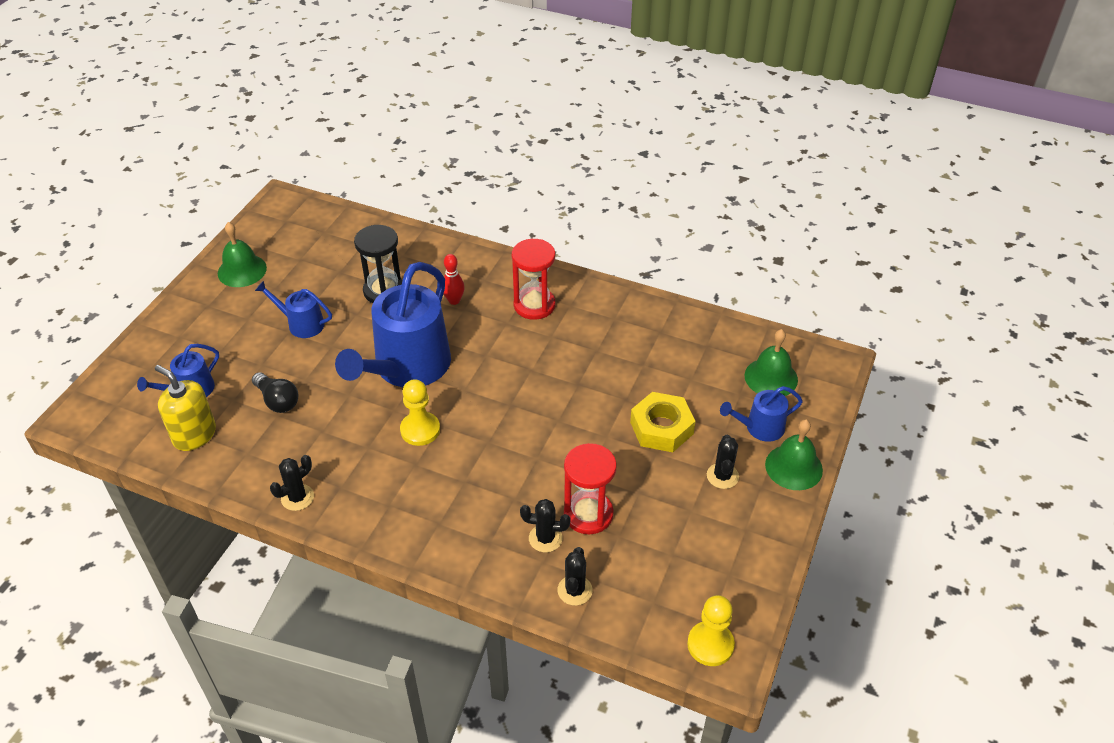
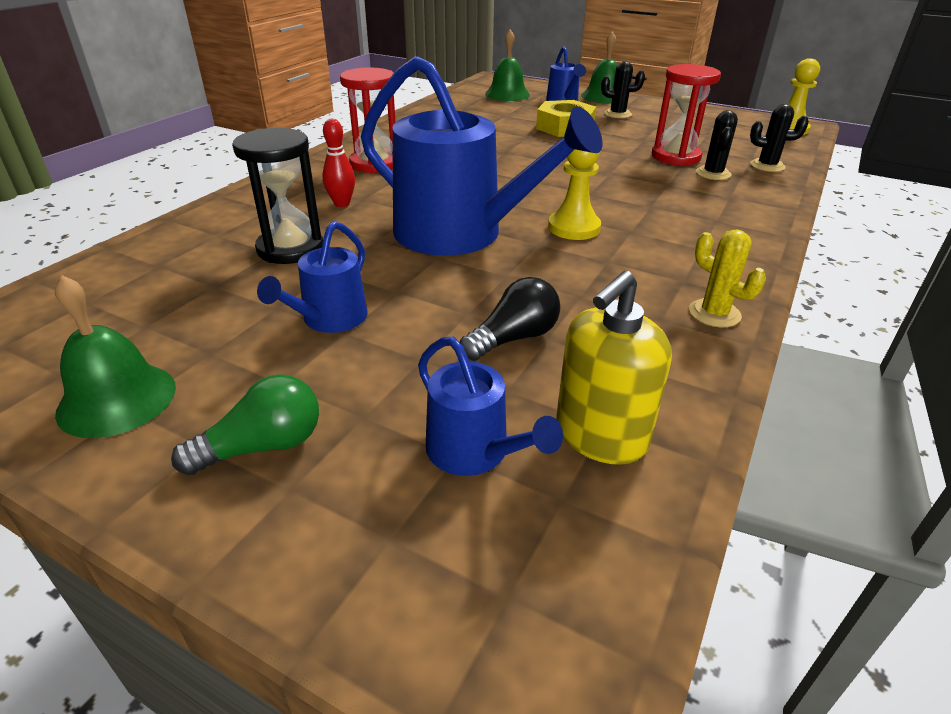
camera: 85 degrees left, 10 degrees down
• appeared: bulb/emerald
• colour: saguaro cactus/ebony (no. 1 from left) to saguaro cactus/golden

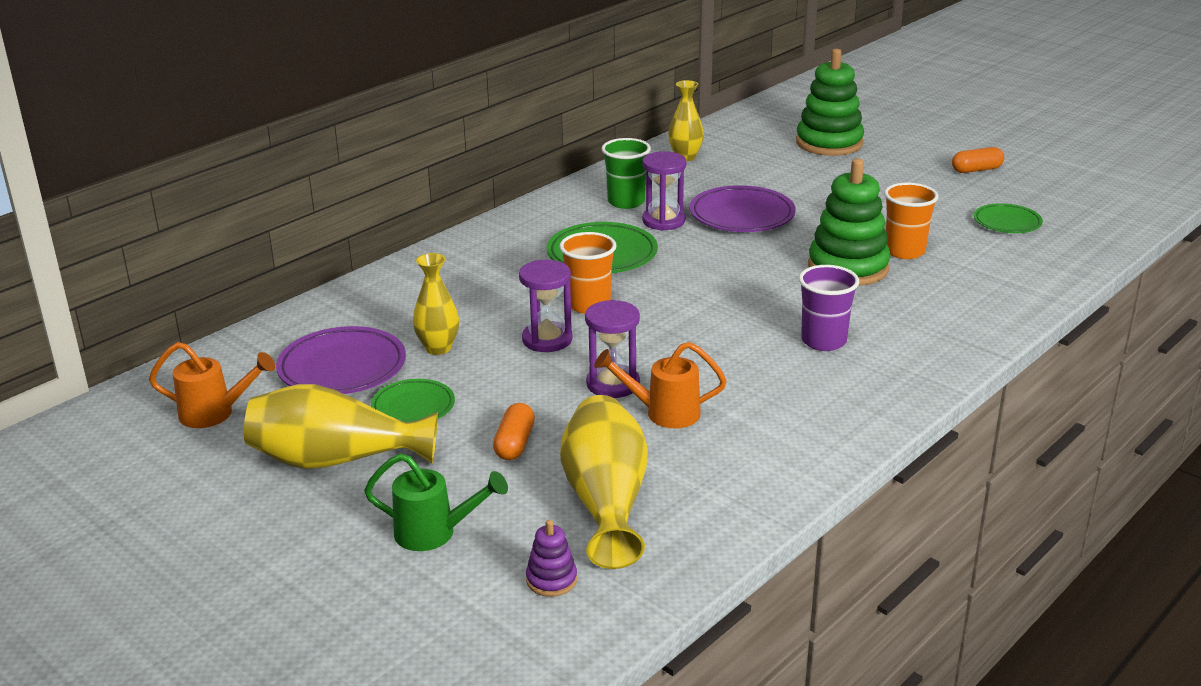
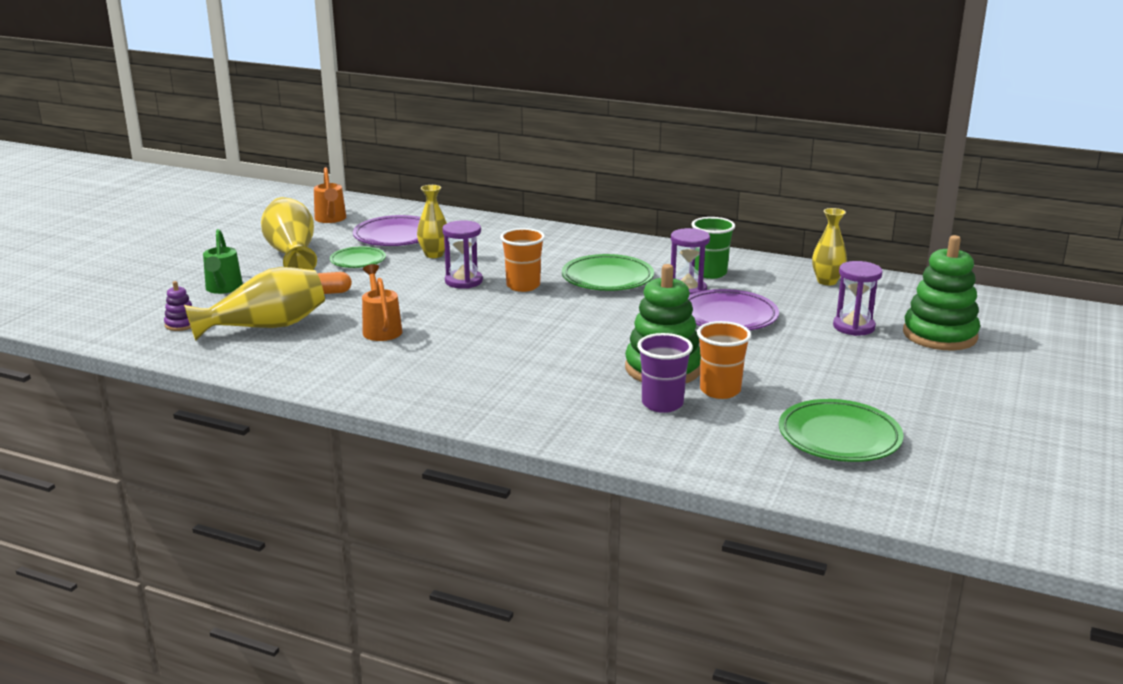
camera: 70 degrees right, 5 degrees down
• relocated: beaker/violet
• size: plate/emerald (no. 3 from left) x1.61
• relocated: sandglass/violet (no. 2 from left in the first image) to sandglass/violet (no. 3 from left)
• missing: pill shape/bright orange (no. 2 from left)

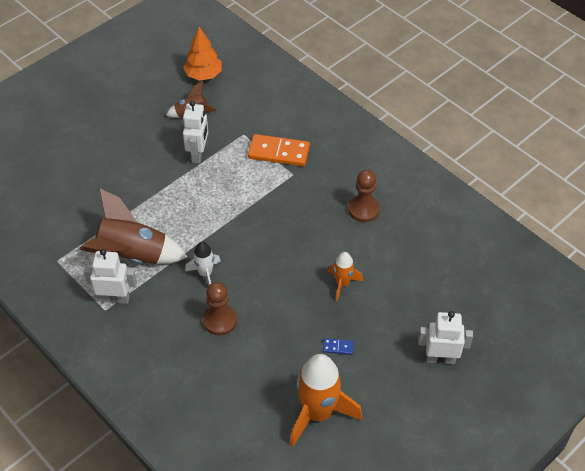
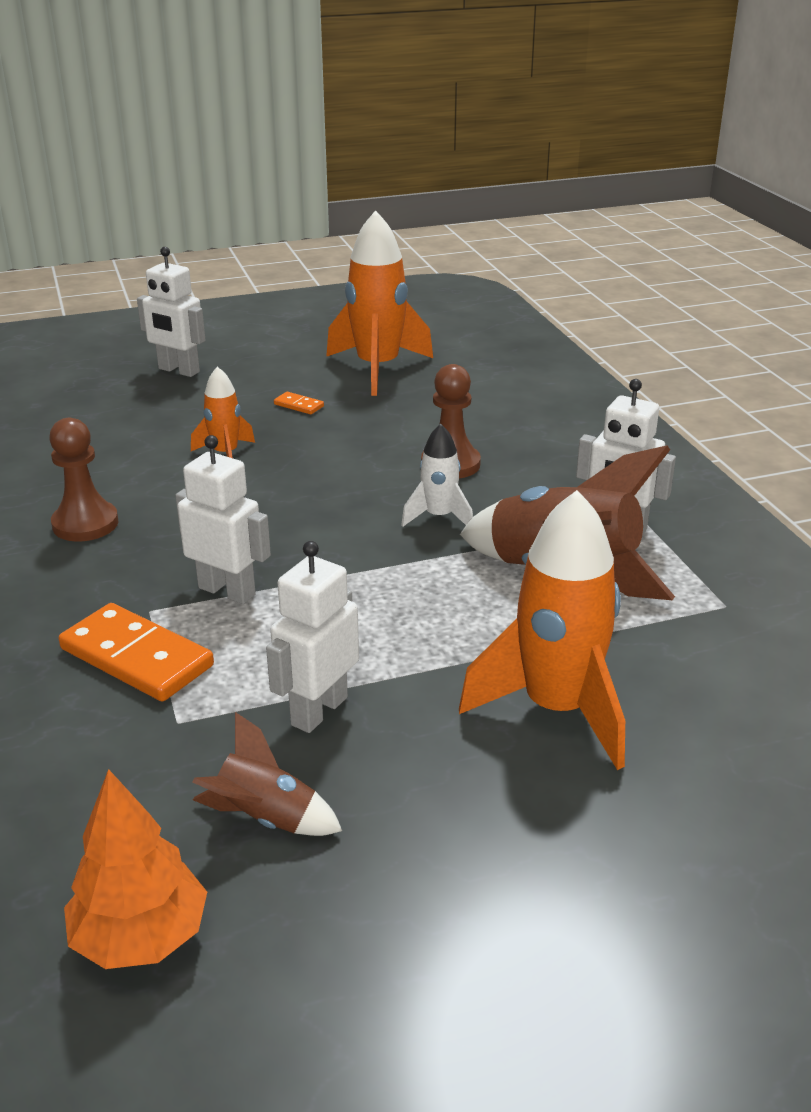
camera: 155 degrees left, 20 degrees down
• appeared: toy robot/white (no. 2 from left)
• colour: domino/blue to domino/bright orange (no. 2 from left)
• appeared: spaceship/bright orange (no. 3 from left)

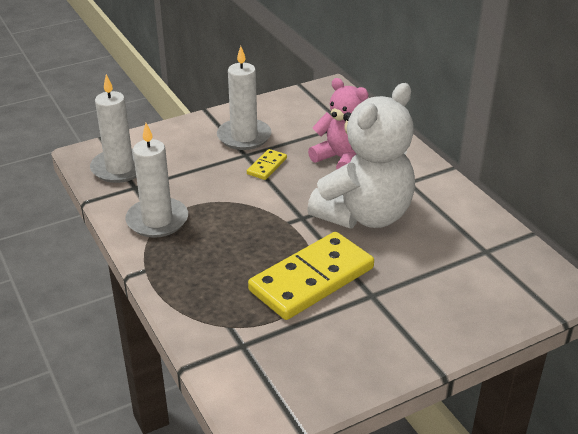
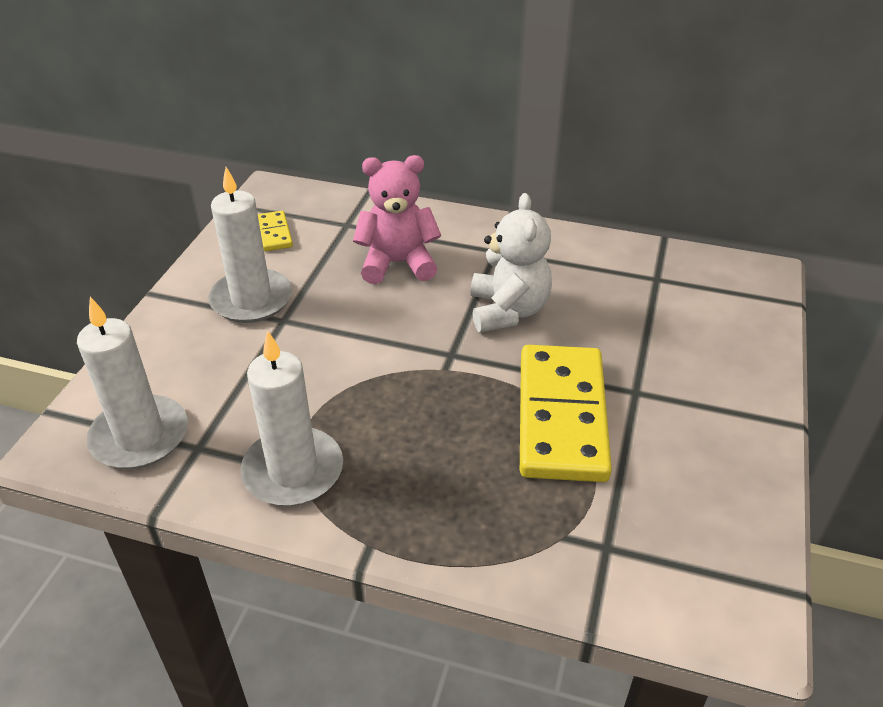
camera: 45 degrees left, 5 degrees up
• relocated: domino/golden (no. 1 from left)
• size: teddy bear/white x0.63

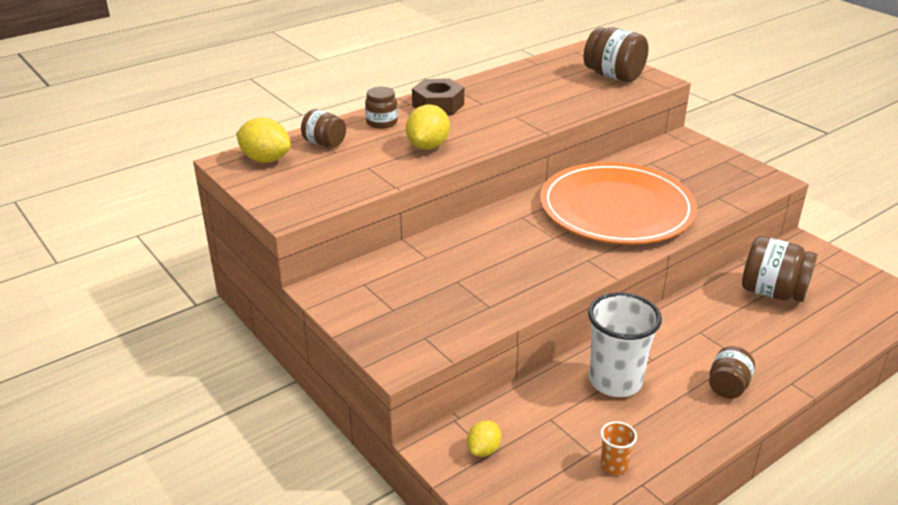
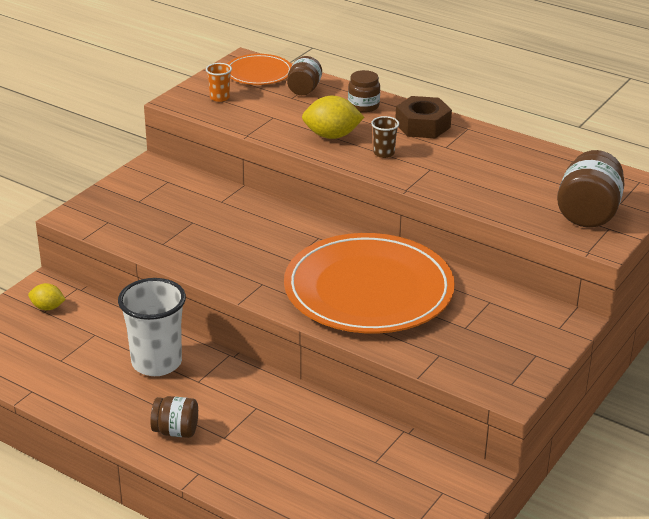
camera: 70 degrees right, 0 degrees up
• relocated: beaker/bright orange
• exchanged: lemon/golden (no. 1 from left) to plate/bright orange (no. 1 from left)
• appeared: beaker/brown
• missing: preserve jar/brown (no. 5 from left)

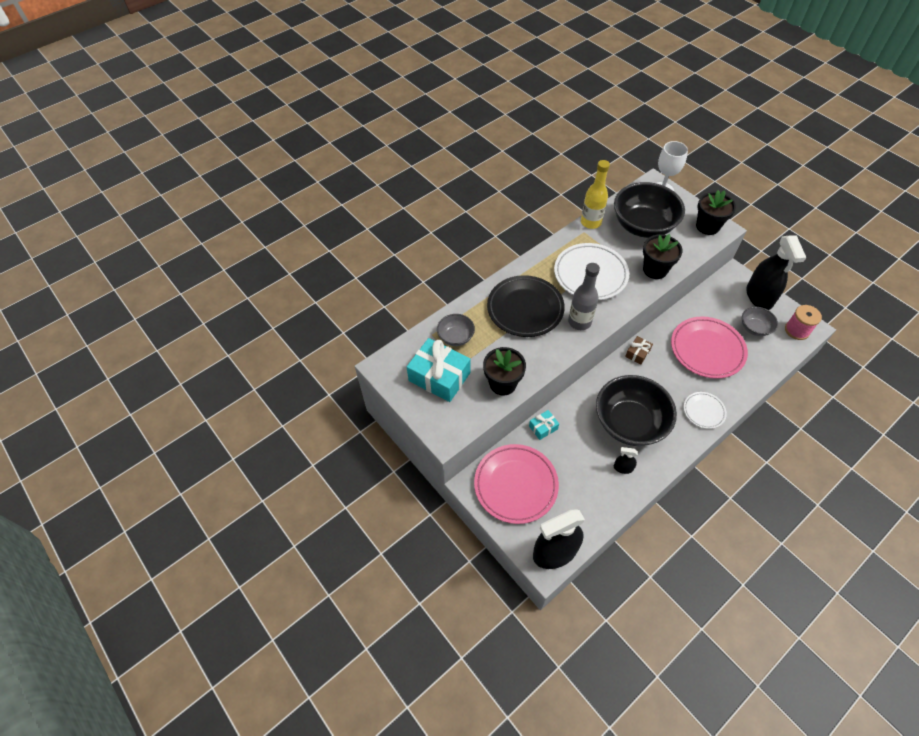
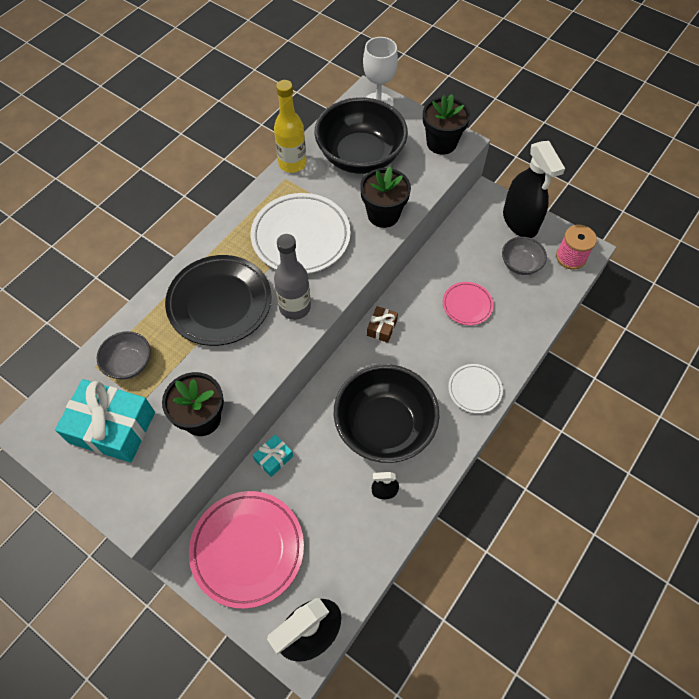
camera: 15 degrees left, 5 degrees up
• size: plate/pink (no. 2 from left) x0.53

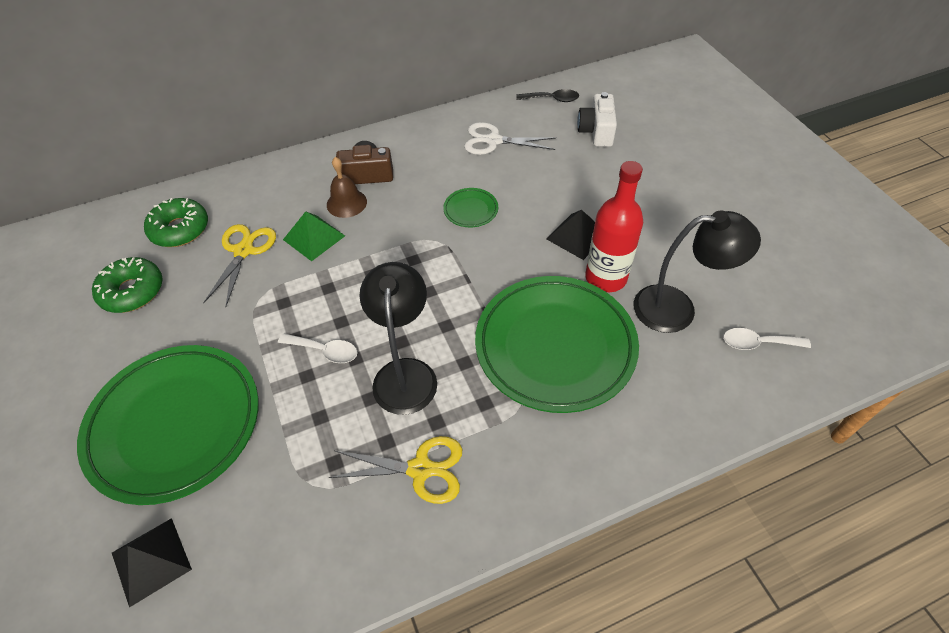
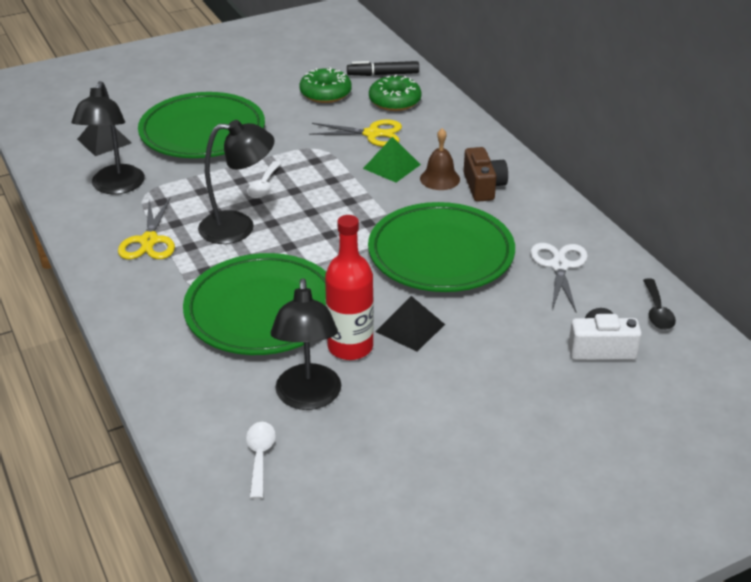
camera: 85 degrees right, 15 degrees down
• appeared: reading lamp/ebony (no. 1 from left)
• appeared: marker pen/ebony
• size: plate/emerald (no. 2 from left in the first image) x2.47

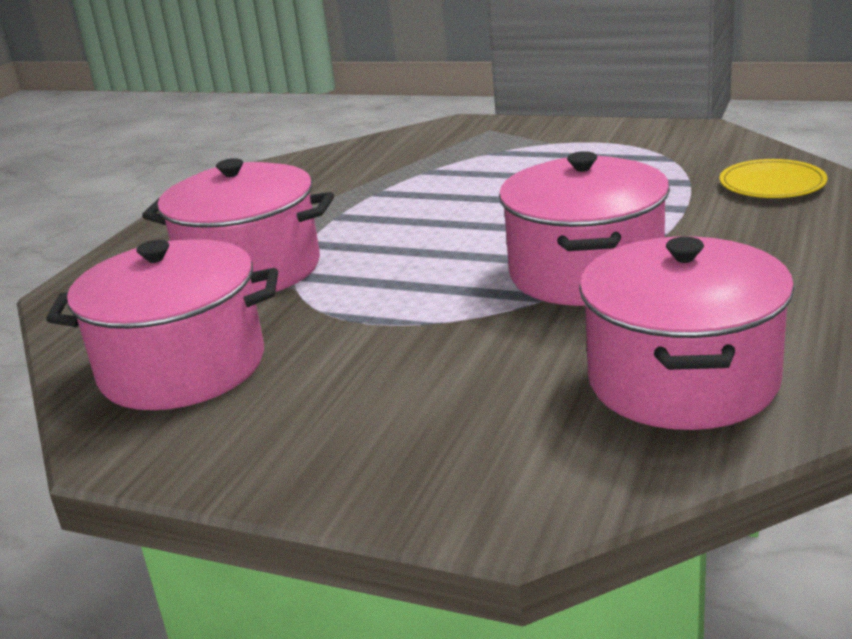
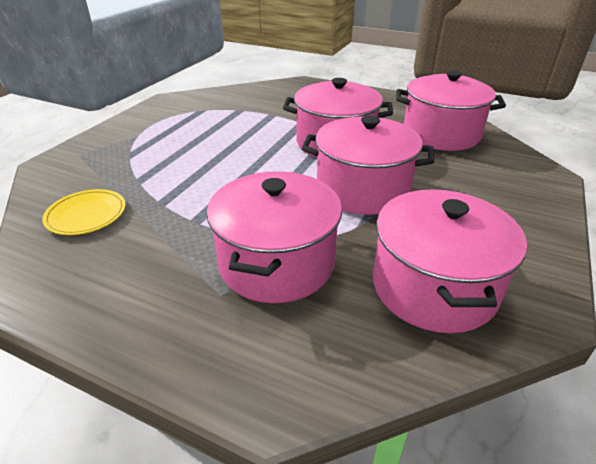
camera: 90 degrees left, 10 degrees up
• relocated: plate/golden
• appeared: stockpot/pink (no. 3 from left)

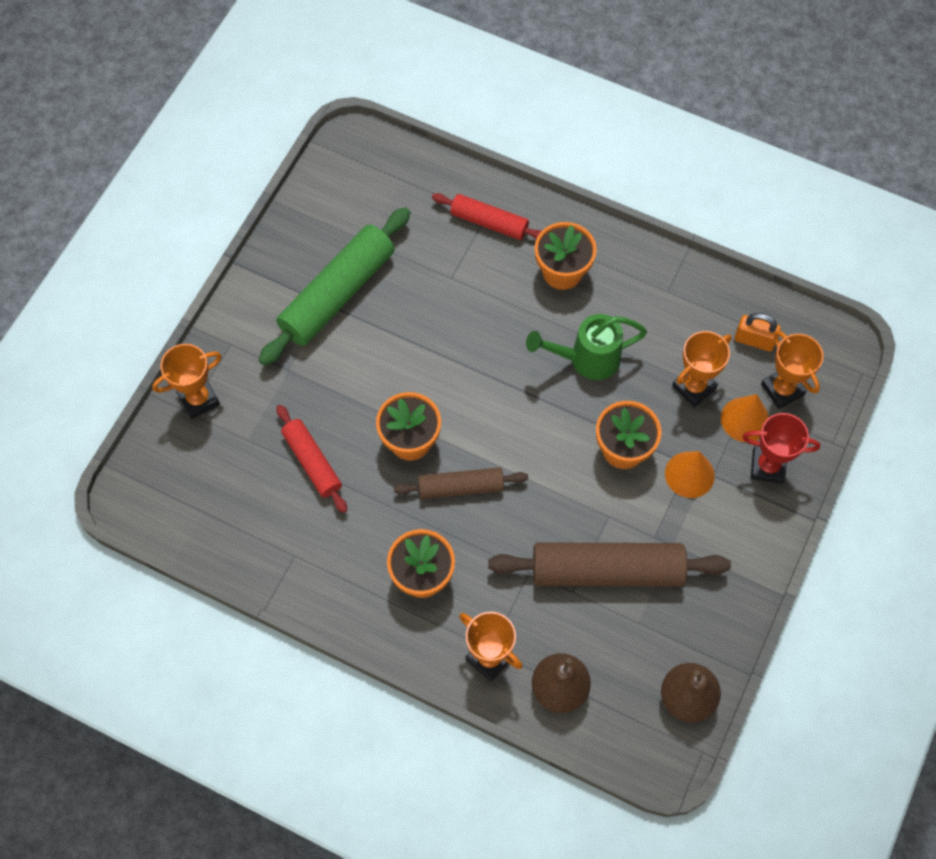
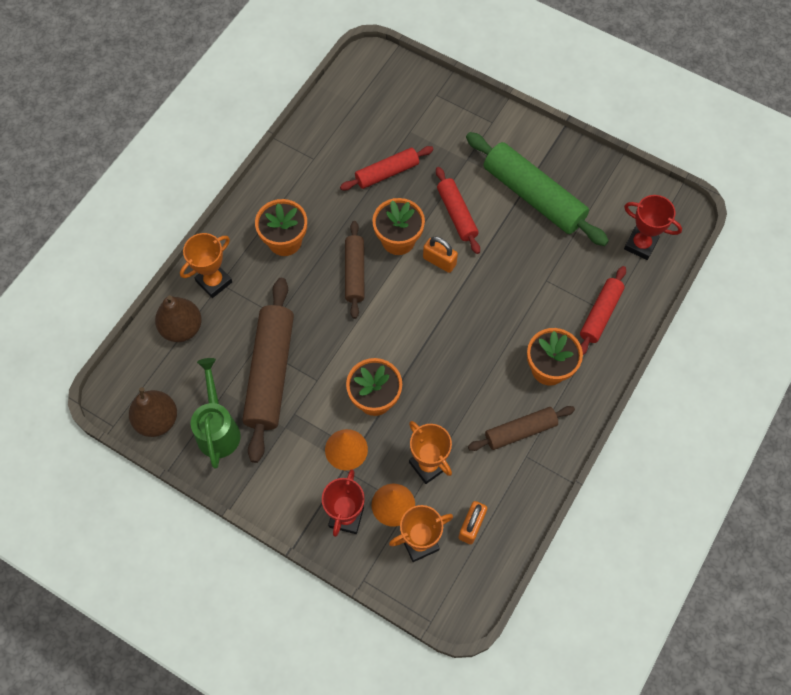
camera: 95 degrees right, 0 degrees up
• relocated: sprinkling can/emerald
• appeared: lock/bright orange (no. 1 from left)
• appeared: pastry roller/scarlet (no. 2 from left)
• appeared: pastry roller/brown (no. 3 from left)
• appeared: prize cup/scarlet (no. 2 from left)
• missing: prize cup/bright orange (no. 1 from left)

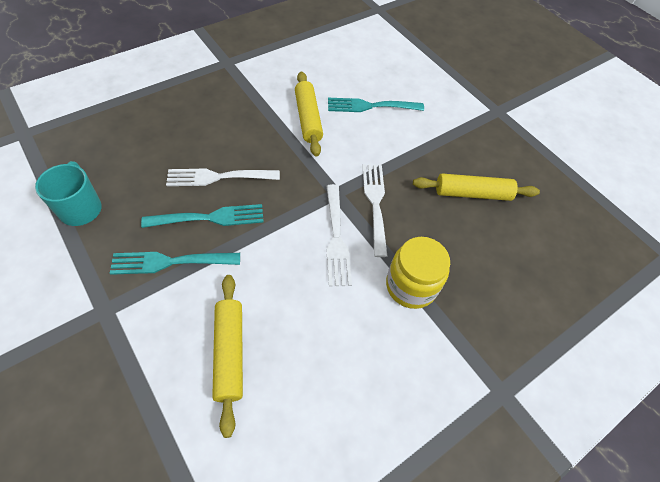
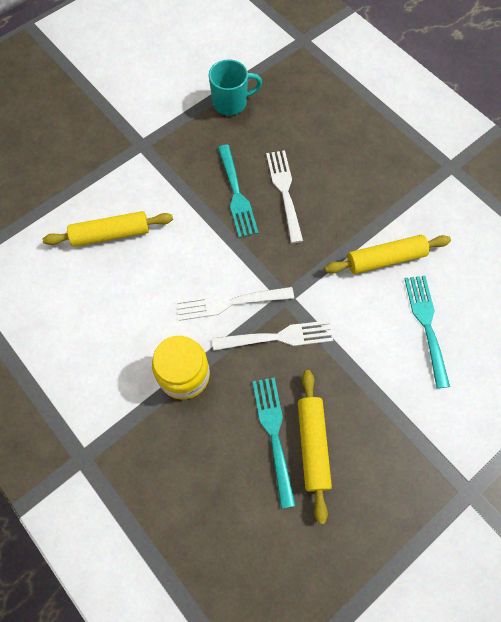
camera: 90 degrees right, 10 degrees up
• relocated: fork/aqua (no. 1 from left in the first image) to fork/aqua (no. 2 from left)

